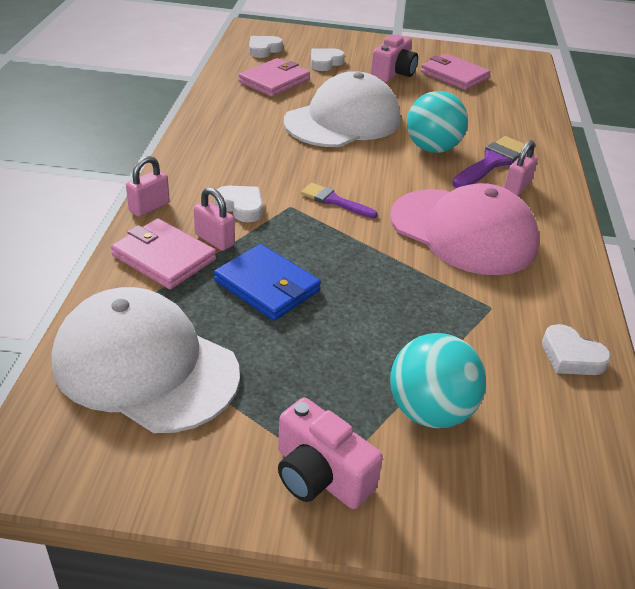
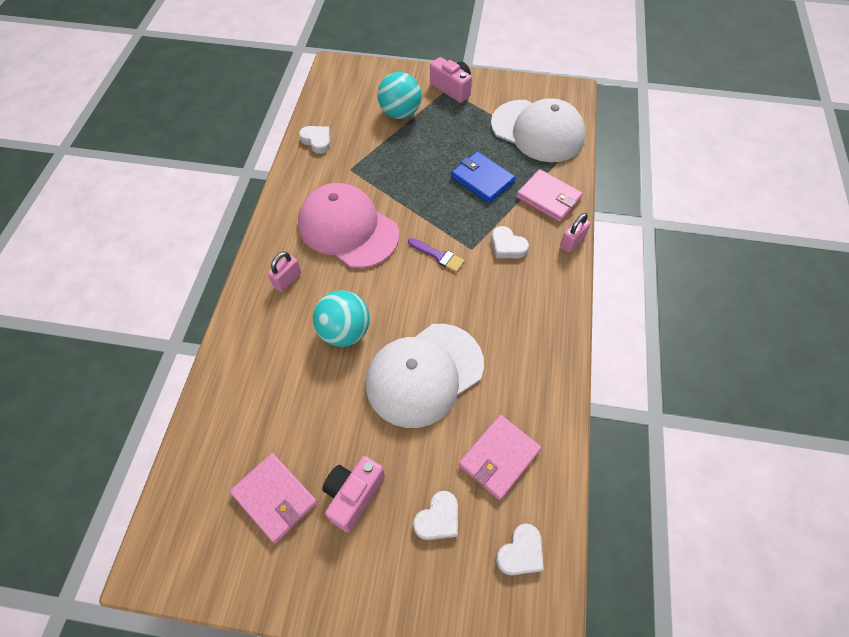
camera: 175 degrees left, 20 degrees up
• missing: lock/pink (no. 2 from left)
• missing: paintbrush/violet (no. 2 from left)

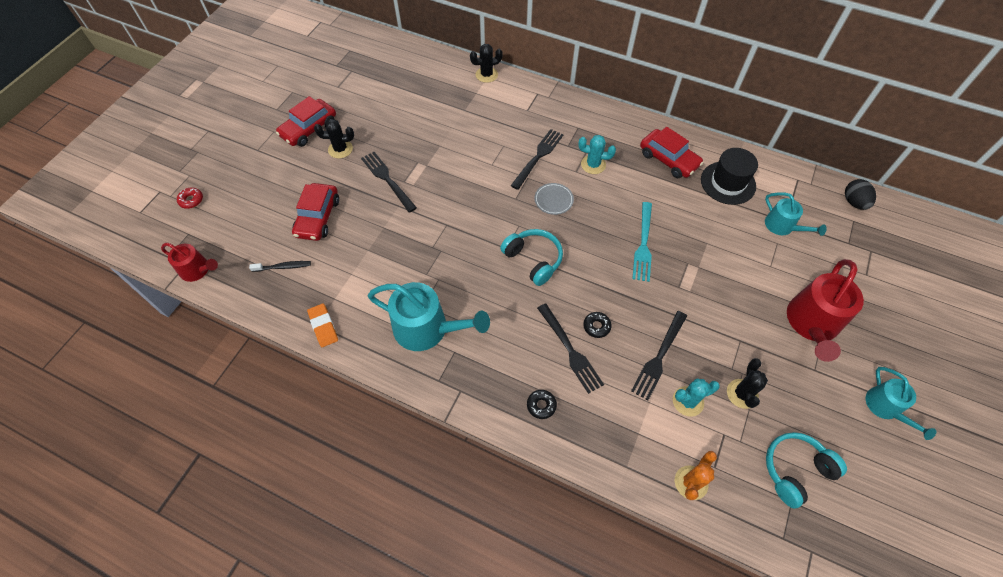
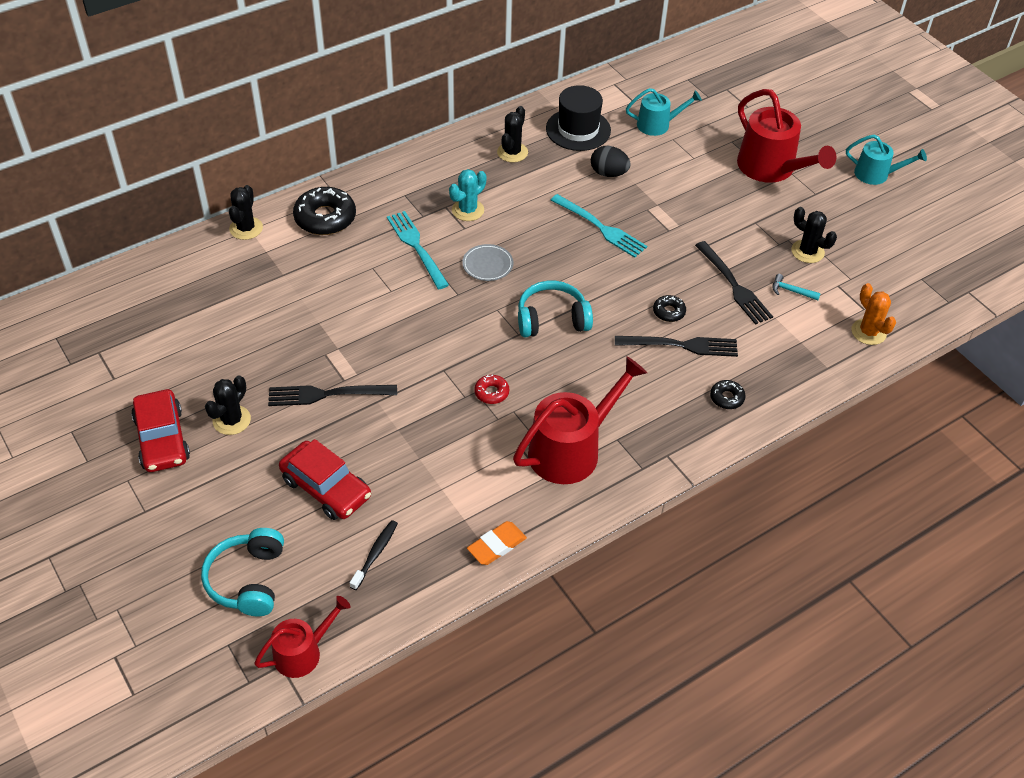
camera: 60 degrees left, 10 degrees down
• relocated: headphones/aqua (no. 2 from left in the first image) to headphones/aqua (no. 1 from left)
• appeared: donut/ebony (no. 1 from left)
• colour: fork/ebony (no. 2 from left) to fork/aqua (no. 1 from left)
• spun: pencil eraser/bright orange 45 degrees counterclockwise
• relocated: donut/scarlet
• exchanged: car/scarlet (no. 3 from left) to saguaro cactus/ebony (no. 3 from left)
• colour: sprinkling can/aqua (no. 1 from left) to sprinkling can/scarlet (no. 2 from left)
• relocated: egg shape/ebony
• exchanged: saguaro cactus/aqua (no. 2 from left) to carpenter's hammer/aqua

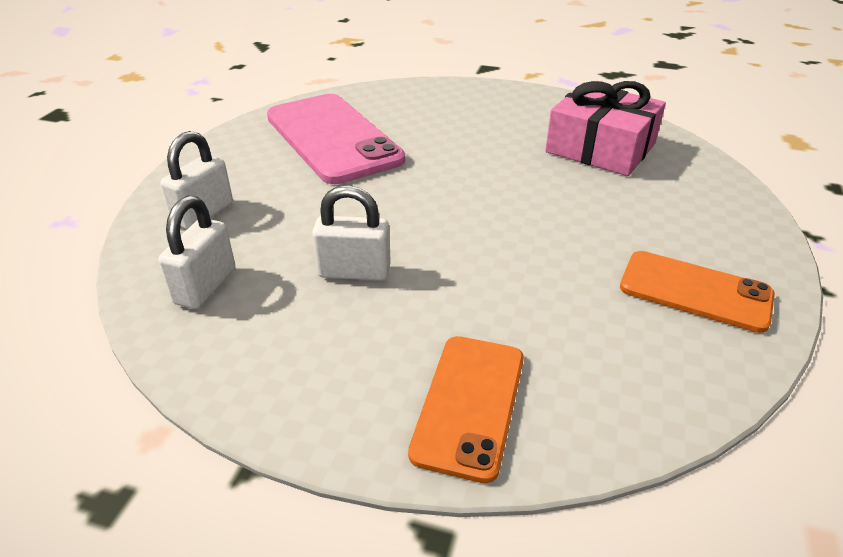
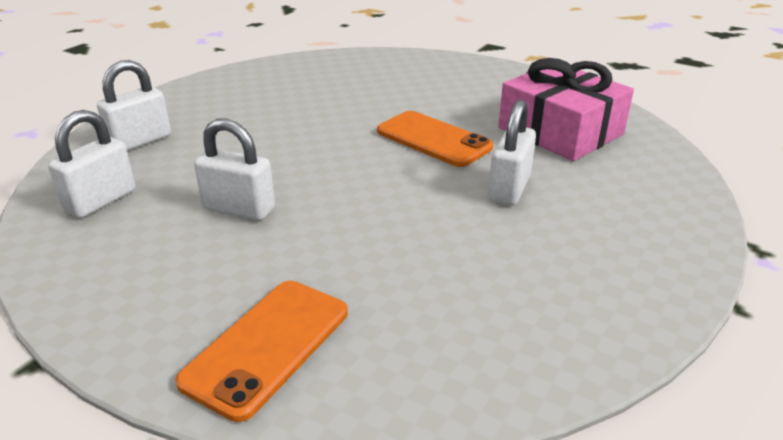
camera: 15 degrees right, 5 degrees down
• relocated: smartphone/bright orange (no. 2 from left)
• appeared: lock/white (no. 4 from left)
• missing: smartphone/pink

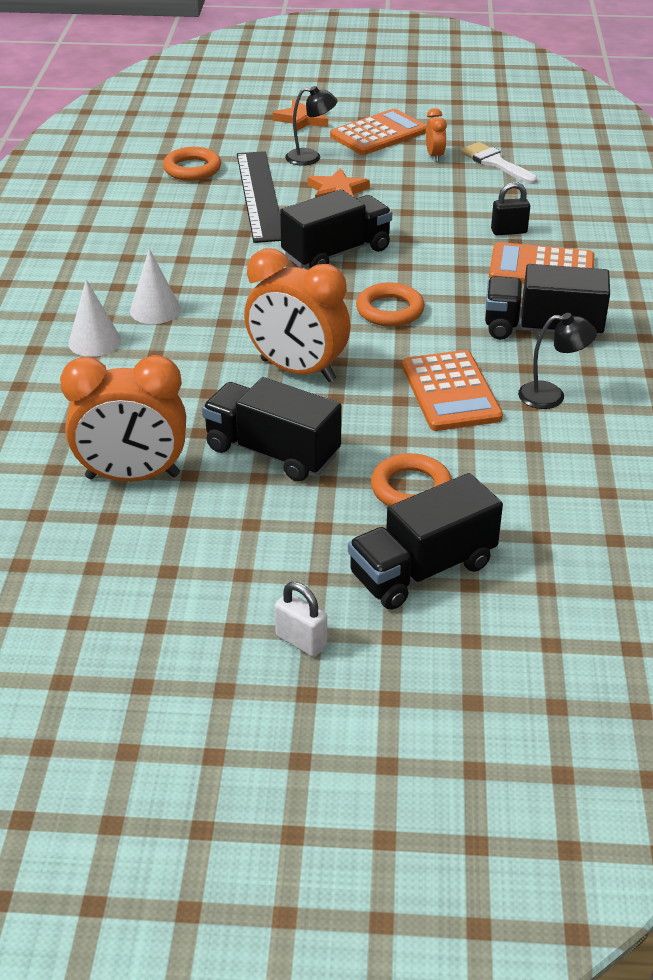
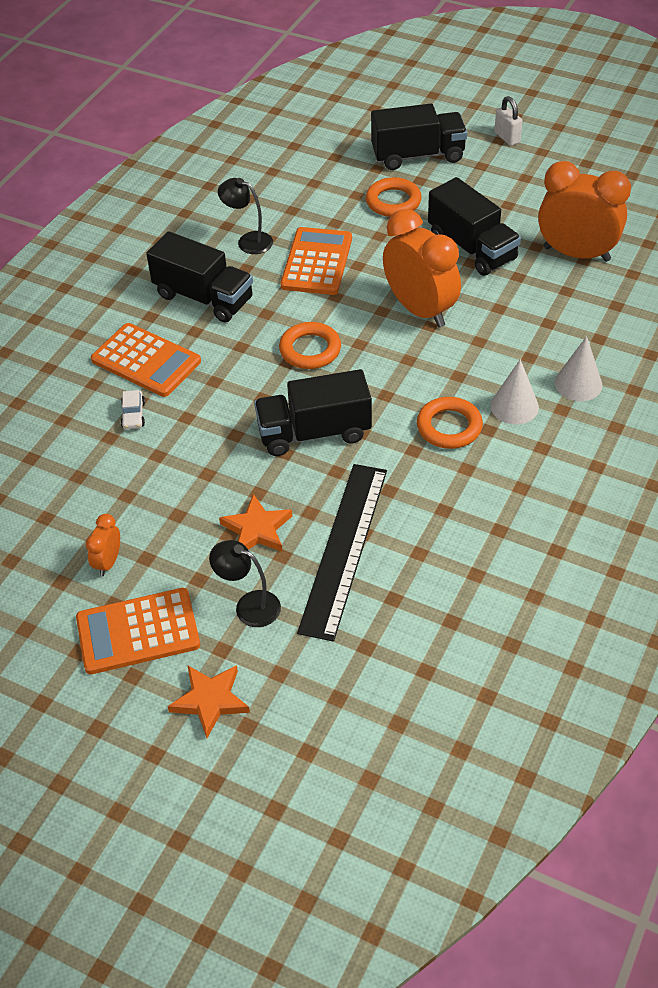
camera: 155 degrees left, 10 degrees up
• exchanged: lock/ebony to car/white
• relocated: torus/bright orange (no. 1 from left in the first image) to torus/bright orange (no. 3 from left)
• missing: paintbrush/white

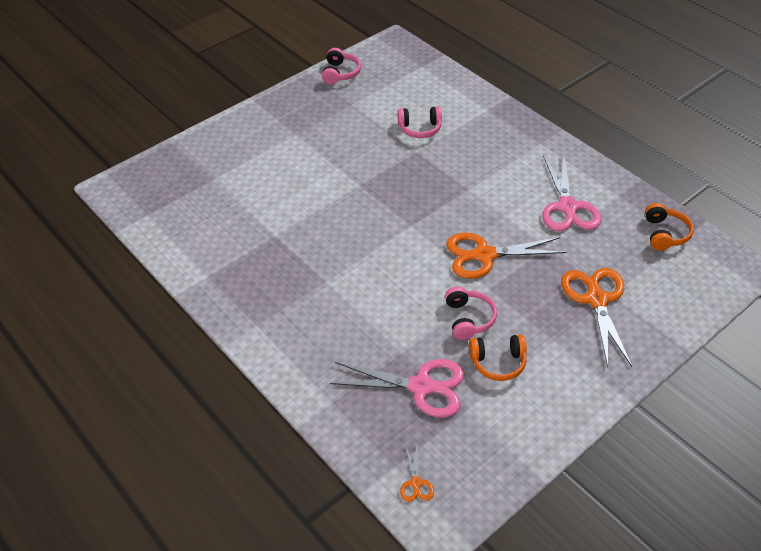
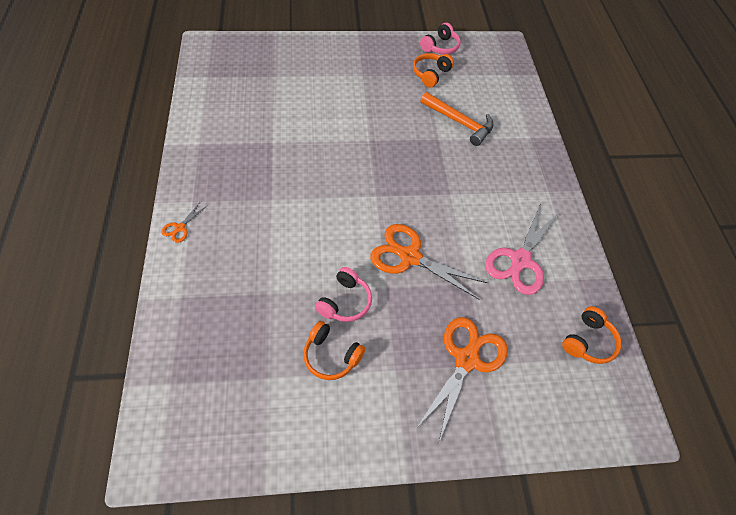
camera: 30 degrees right, 10 degrees up
• relocated: scissors/bright orange (no. 1 from left)
• appeared: headphones/bright orange (no. 2 from left)
• exchanged: headphones/pink (no. 2 from left) to carpenter's hammer/bright orange
• missing: scissors/pink (no. 1 from left)

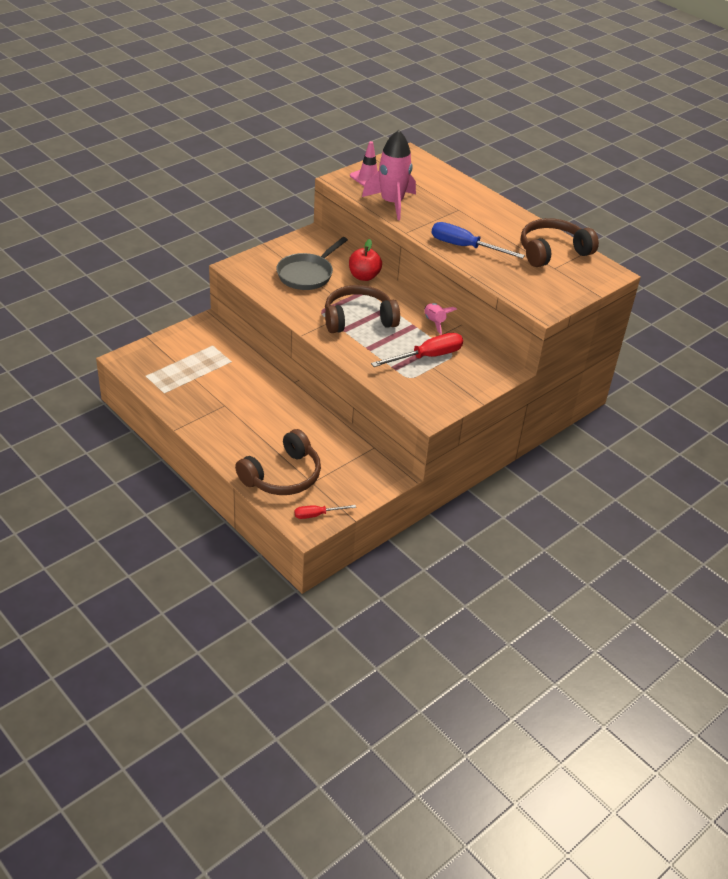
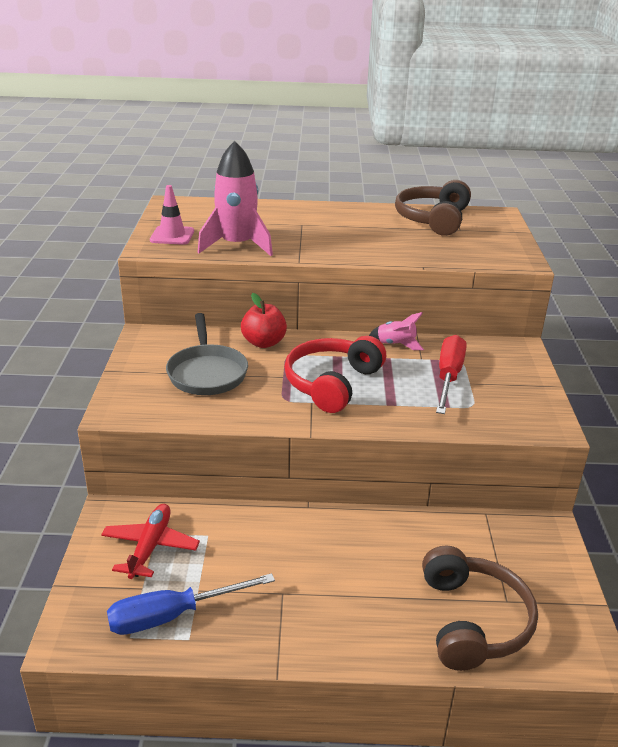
camera: 45 degrees left, 10 degrees down
• appeared: aeroplane/scarlet
• relocated: hand screwdriver/blue
• colour: headphones/brown (no. 2 from left) to headphones/scarlet
• missing: hand screwdriver/scarlet (no. 1 from left)

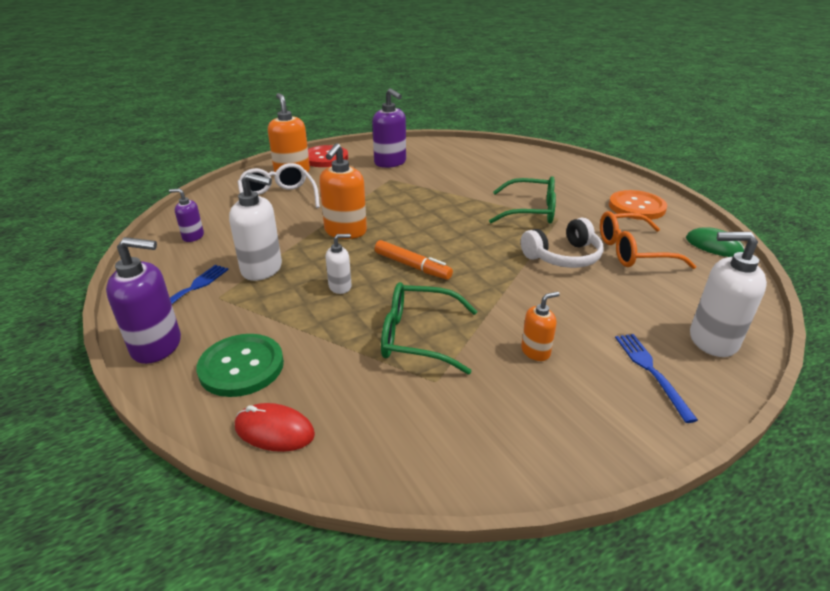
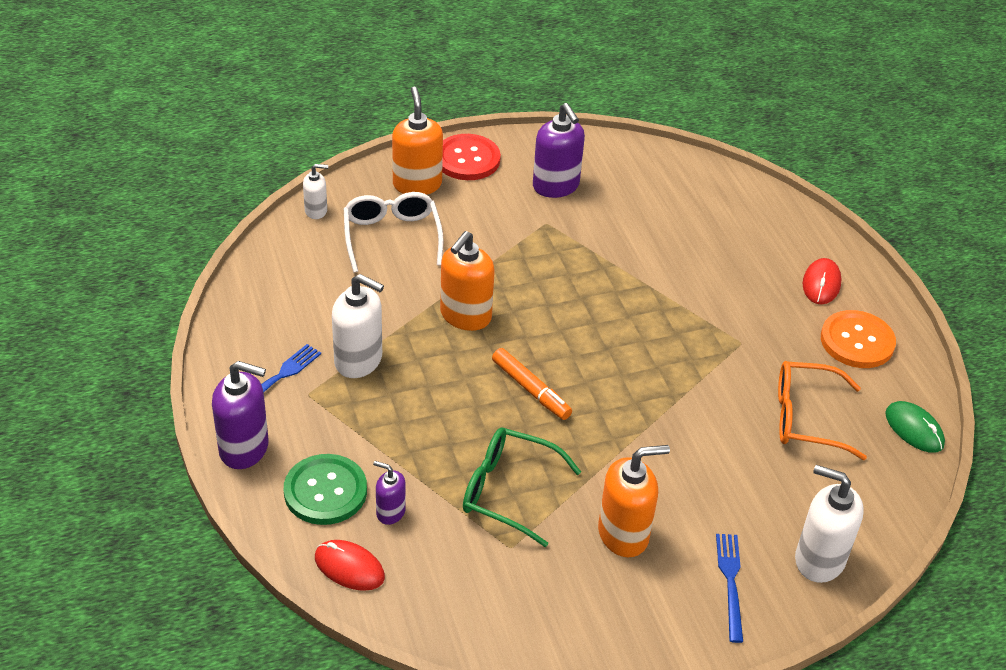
camera: 10 degrees right, 10 degrees up
• relocated: soap dispenser/white (no. 2 from left in the first image) to soap dispenser/white (no. 1 from left)
• relocated: soap dispenser/violet (no. 2 from left)
• size: soap dispenser/bright orange (no. 3 from left) x1.80
• appeared: mouse/scarlet (no. 2 from left)
• missing: eyeglasses/emerald (no. 2 from left)
• missing: headphones/white

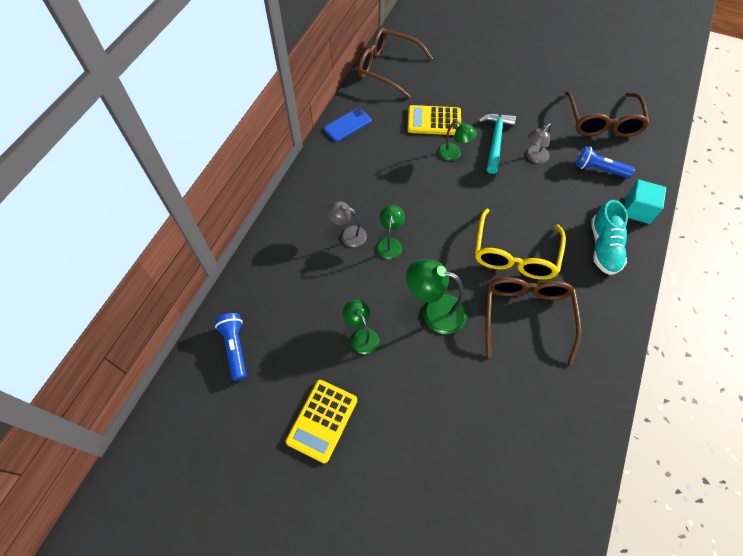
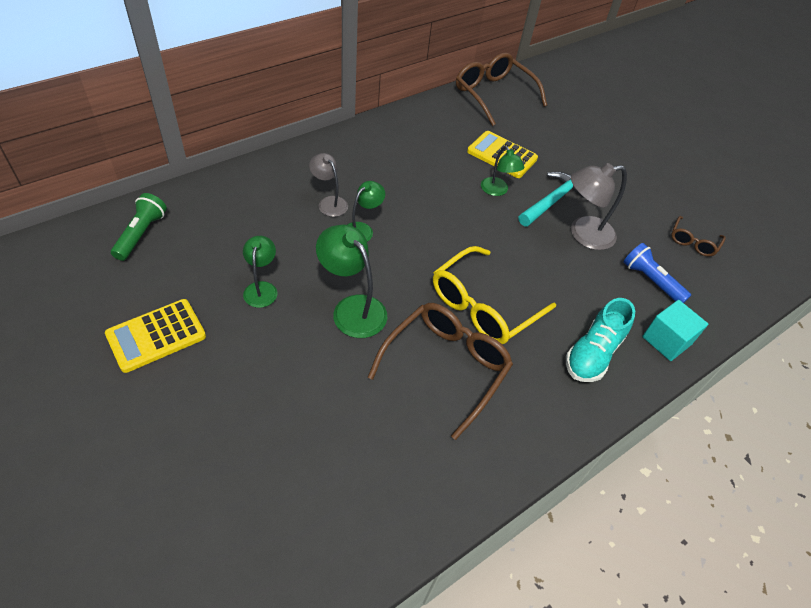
camera: 25 degrees right, 10 degrees down
• colour: flashlight/blue (no. 1 from left) to flashlight/emerald
• size: reading lamp/grey (no. 2 from left) x1.60
• size: eyeglasses/brown (no. 3 from left) x0.52
• missing: smartphone/blue

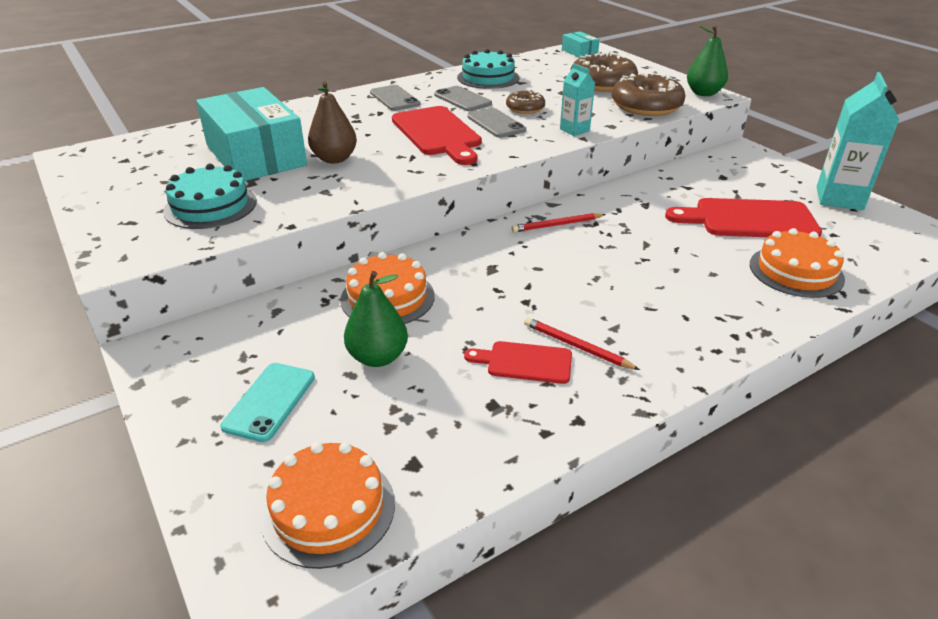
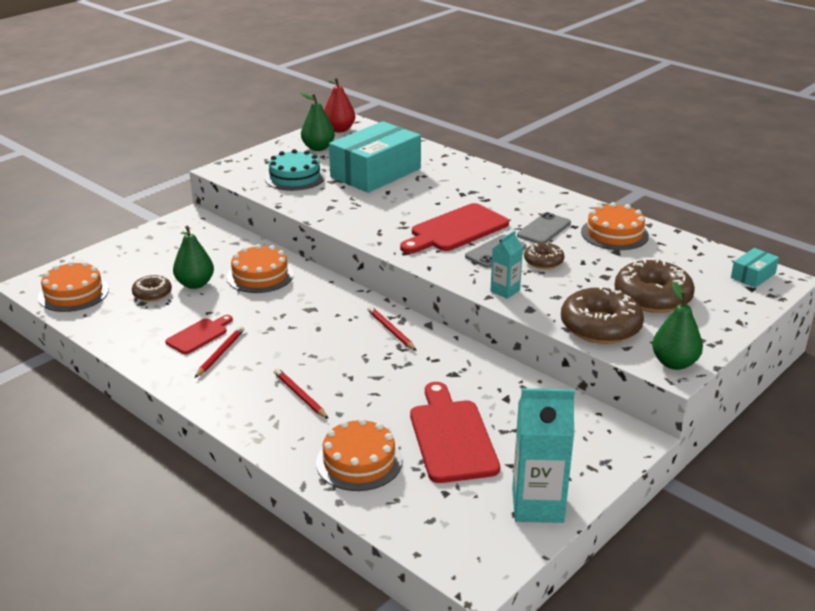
camera: 75 degrees right, 5 degrees down
• appeared: donut/brown (no. 1 from left)
• spun: bread board/scarlet (no. 2 from left in the first image) 45 degrees clockwise
• appeared: lead pencil/scarlet (no. 2 from left)
• appeared: toy pear/emerald (no. 2 from left)
• appeared: toy pear/scarlet
• colour: layer cake/aqua (no. 2 from left) to layer cake/bright orange (no. 4 from left)
• missing: smartphone/aqua
• missing: toy pear/brown
• missing: smartphone/grey (no. 1 from left)

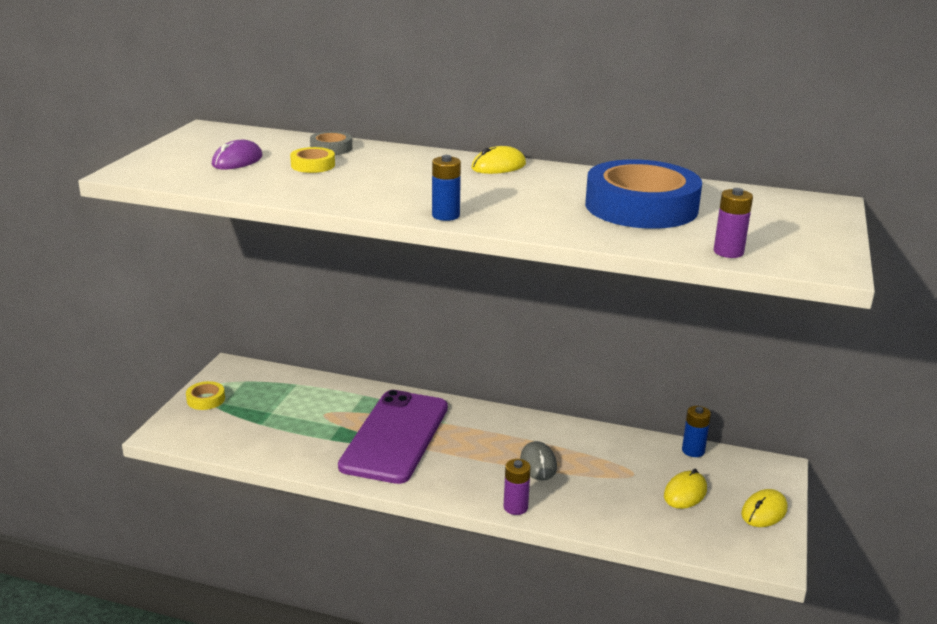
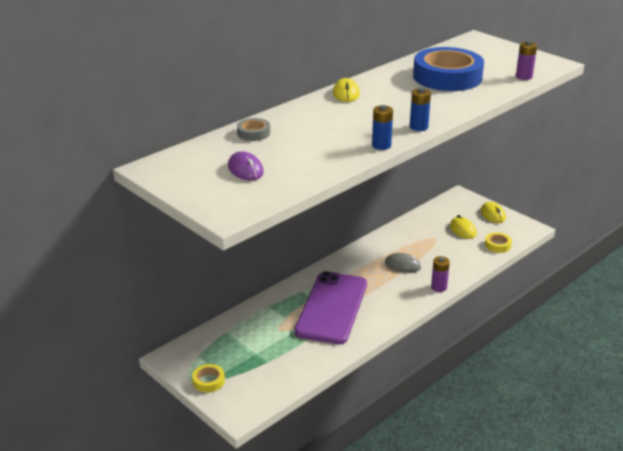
camera: 60 degrees left, 5 degrees up
• spun: smartphone/violet 60 degrees clockwise
• relocated: AA battery/blue (no. 2 from left in the first image) to AA battery/blue (no. 1 from left)
• relocated: roll of tape/golden (no. 2 from left)

